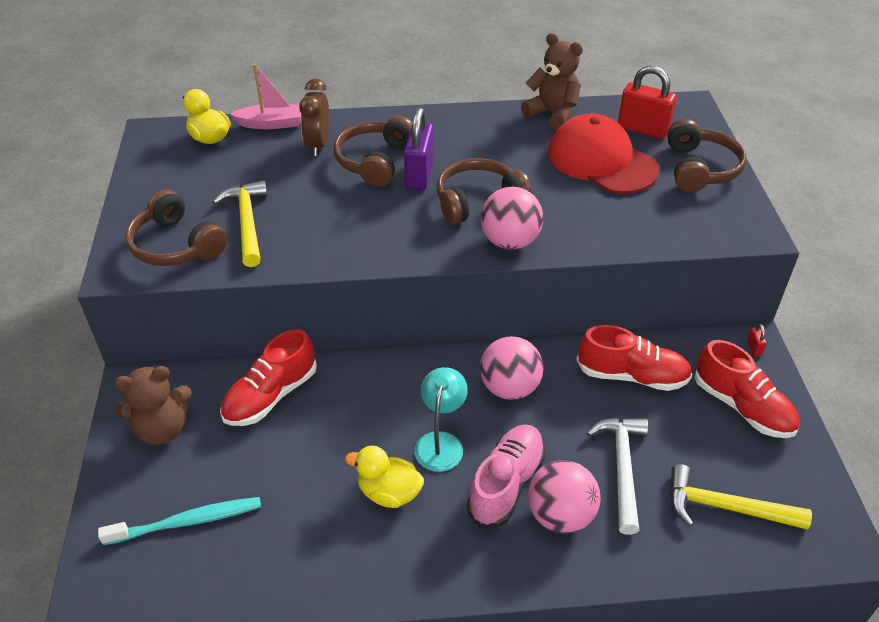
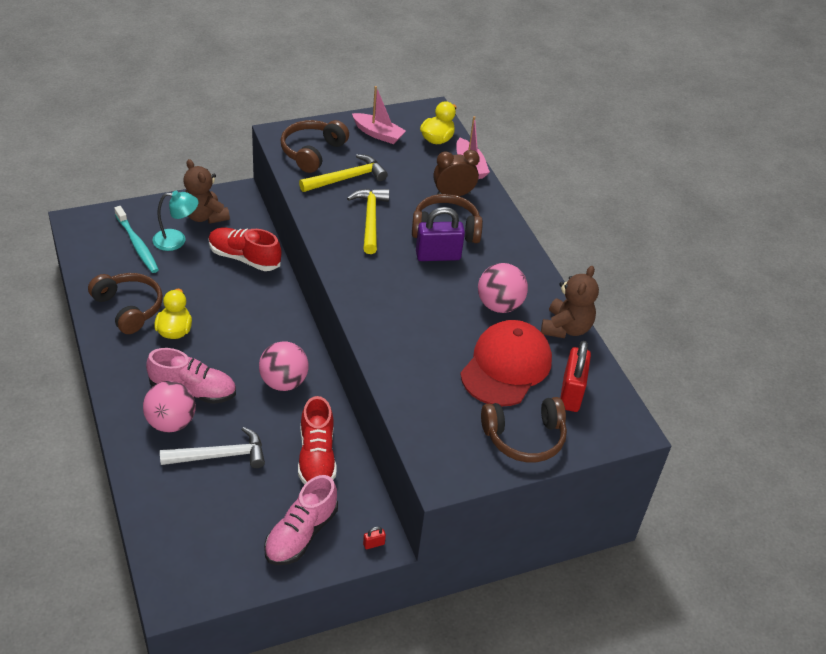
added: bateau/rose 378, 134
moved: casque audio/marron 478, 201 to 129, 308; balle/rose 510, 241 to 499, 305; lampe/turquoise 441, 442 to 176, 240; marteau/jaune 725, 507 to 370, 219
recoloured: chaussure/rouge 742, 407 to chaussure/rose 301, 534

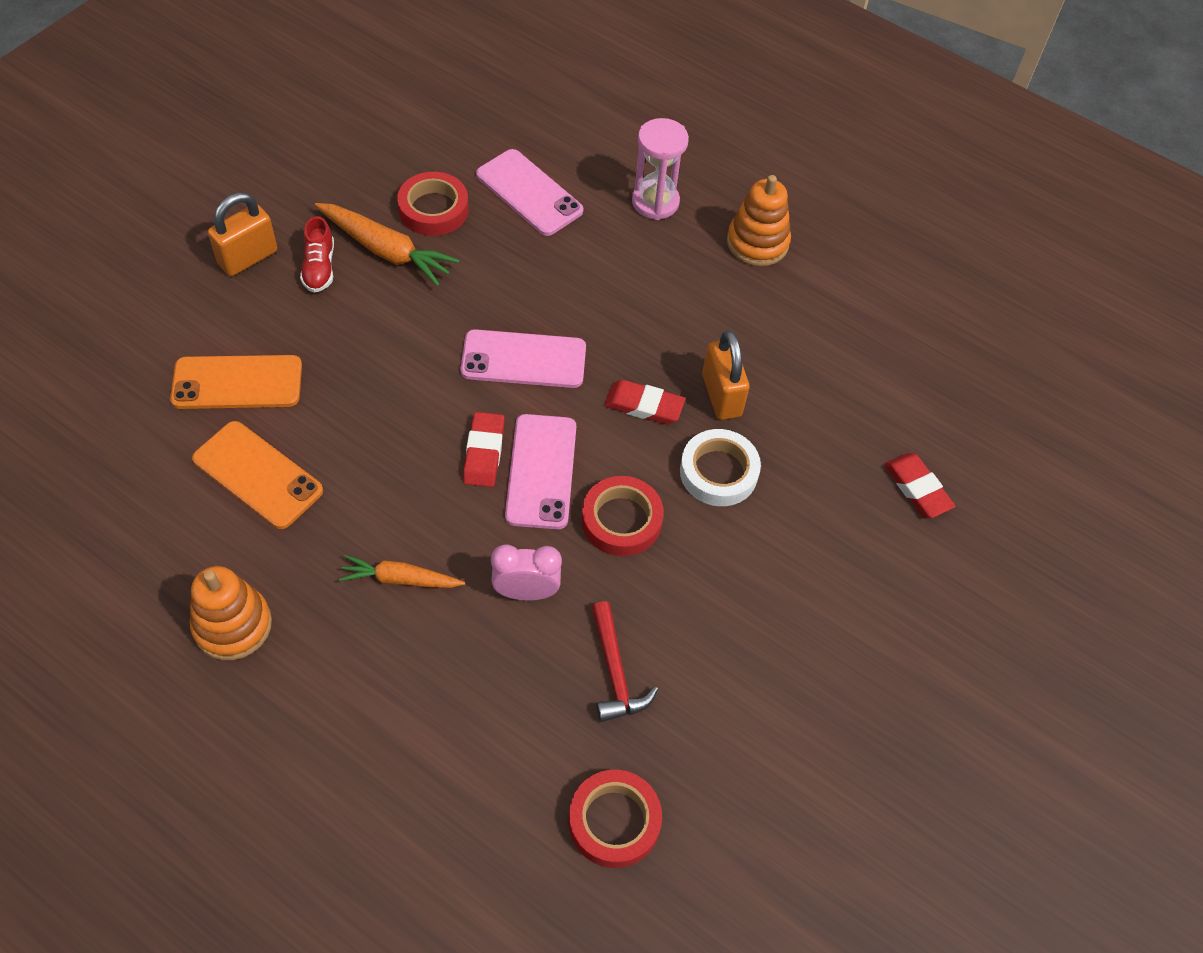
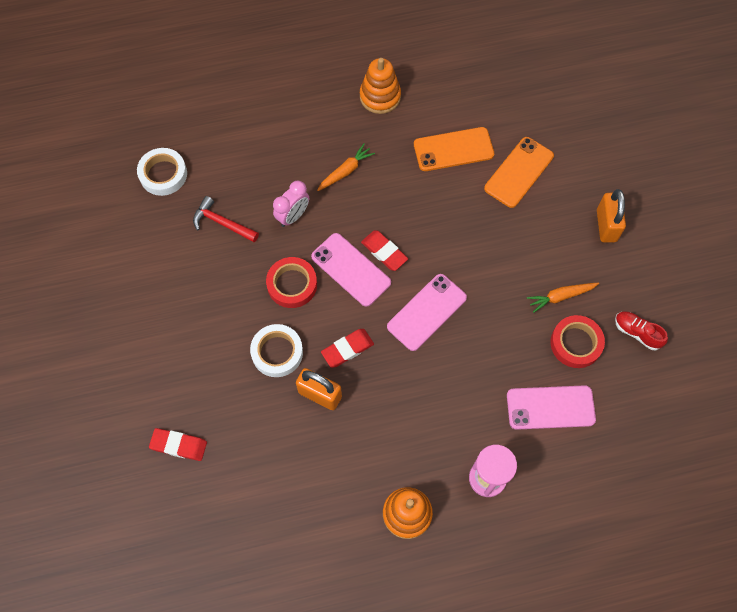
moved: chaussure/rouge 319, 268 to 637, 333
recoloured: ruban adhésif/rouge 614, 821 to ruban adhésif/blanc 163, 174
resized: carotte/orange 386, 251 = 560, 297 x0.65

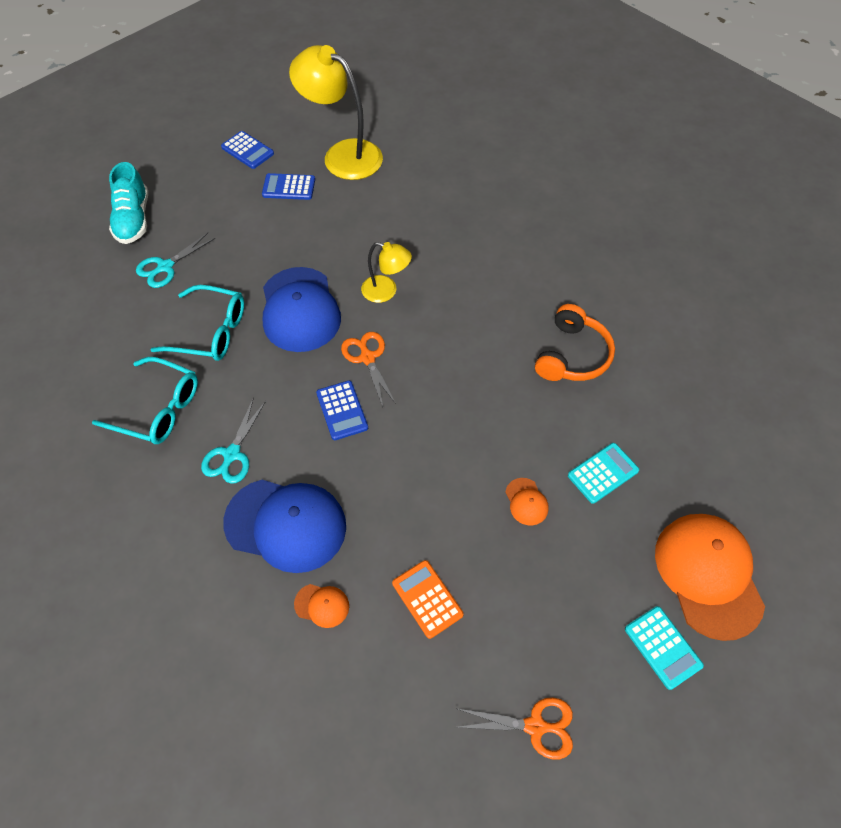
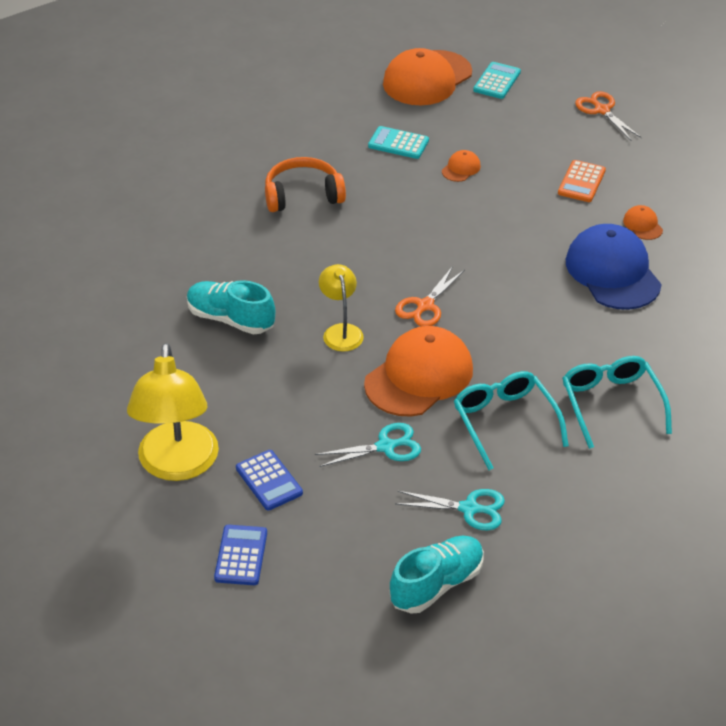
removed: calculatrice/bleu 342, 410
added: chaussure/turquoise 230, 319
moved: ciseaux/turquoise 232, 454 to 385, 447
recoloured: casquette/bleu 300, 310 to casquette/orange 419, 376

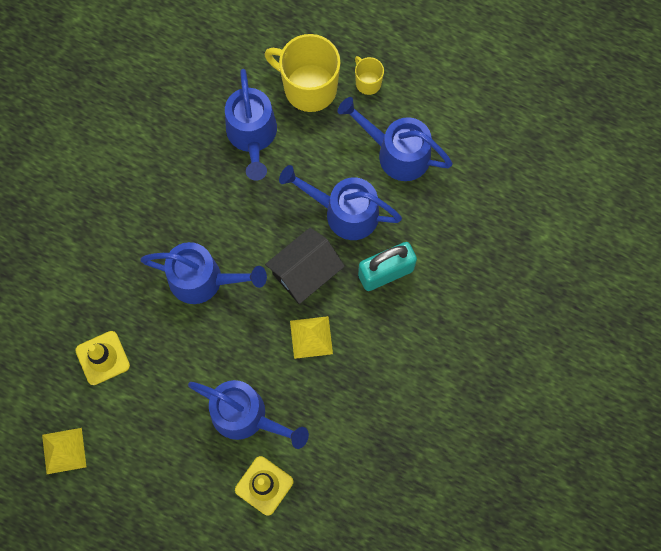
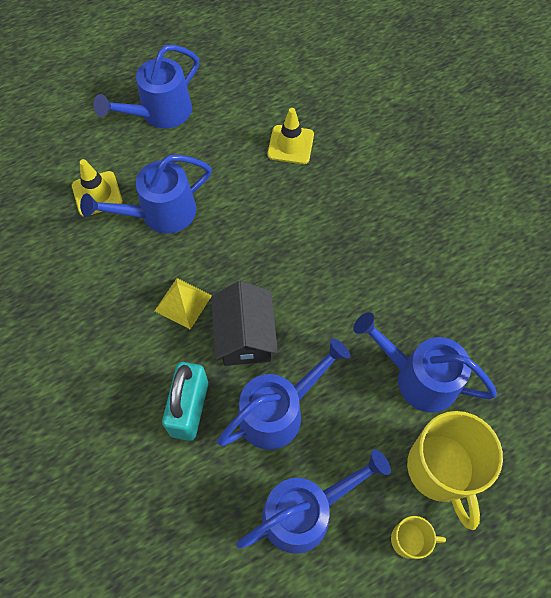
removed: pyramide/jaune 64, 450
moved: arrosoir/bleu 204, 280 to 160, 113
turned: tasse/jaune 309, 87 = 441, 469 105 degrees clockwise

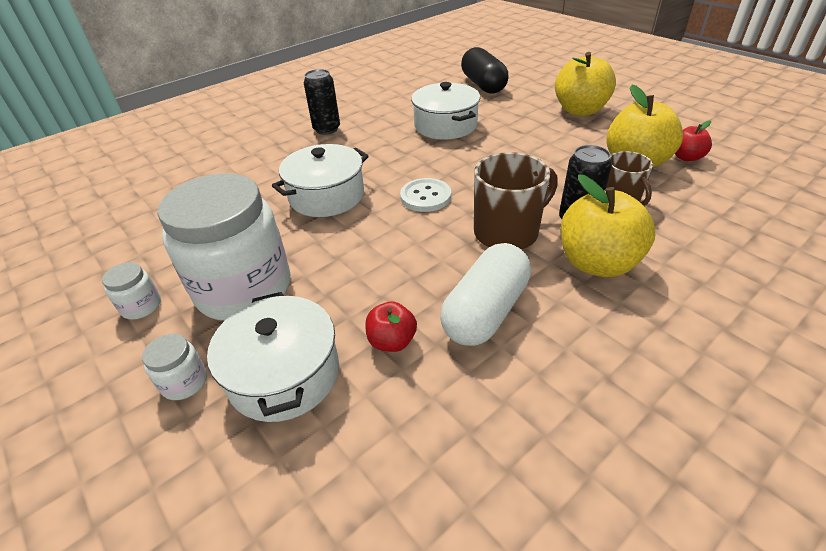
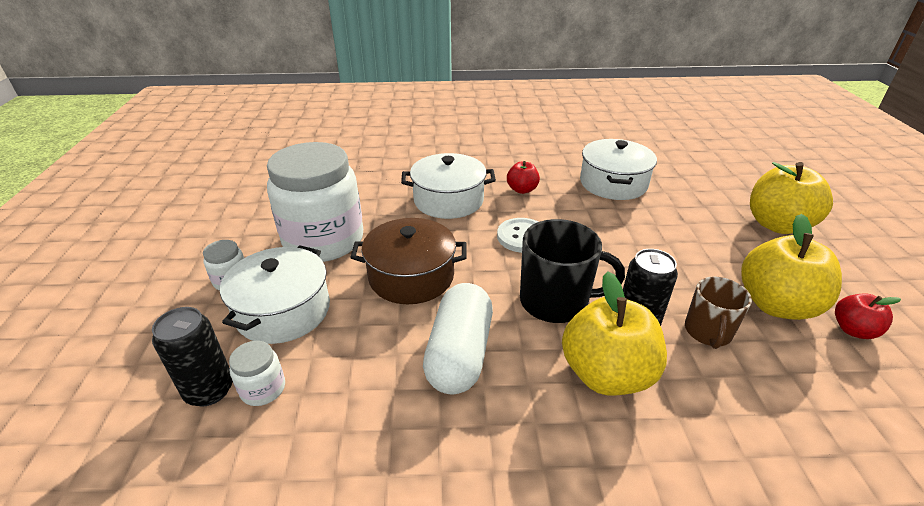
removed: gélule/noir 483, 85
added: marmite/marron 411, 276
moved: canette/noir 327, 129 to 209, 390; bocal/blanc 141, 306 to 263, 389; pomme/rouge 392, 341 to 522, 190
recoloured: tasse/marron 507, 232 to tasse/noir 556, 301
turned: gélule/blanc 486, 311 = 459, 353 60 degrees counterclockwise

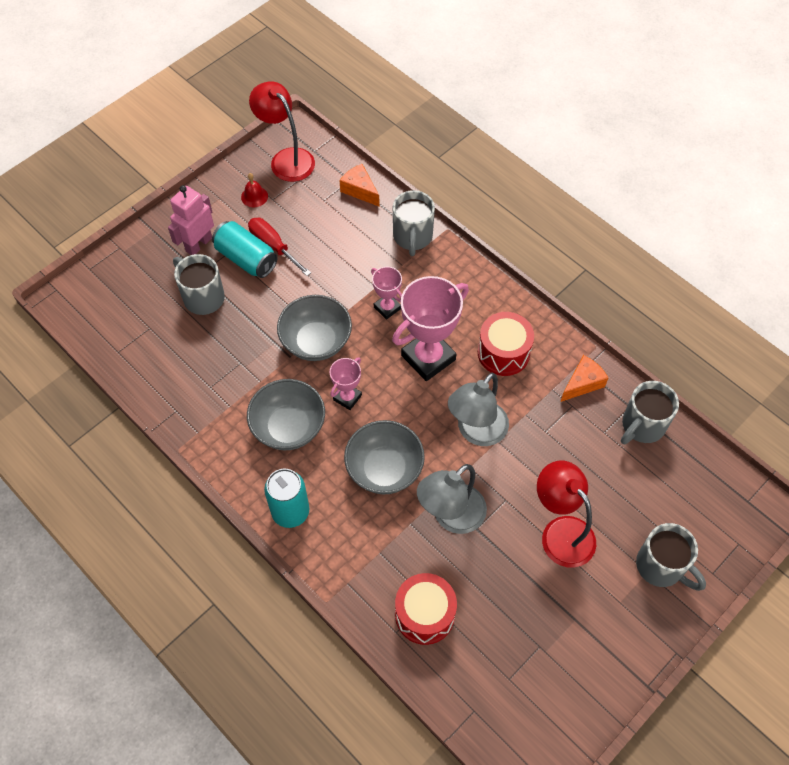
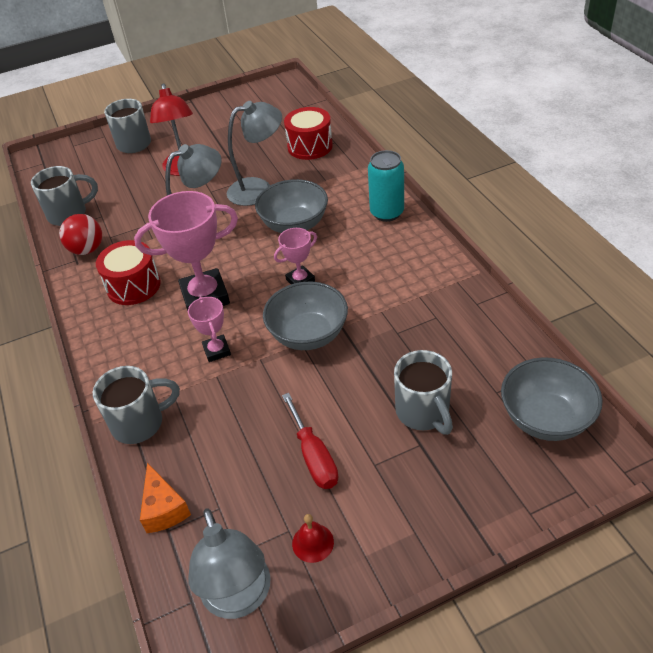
removed: robot/rose 198, 244; canette/turquoise 246, 258
moved: bol/gris 288, 427 to 545, 418
replaced: fromage/orange 582, 383 to balle/rouge 87, 249
recoloured: lampe/rouge 286, 159 to lampe/gris 239, 599
turned: tasse/gris 412, 237 = 140, 423 45 degrees clockwise

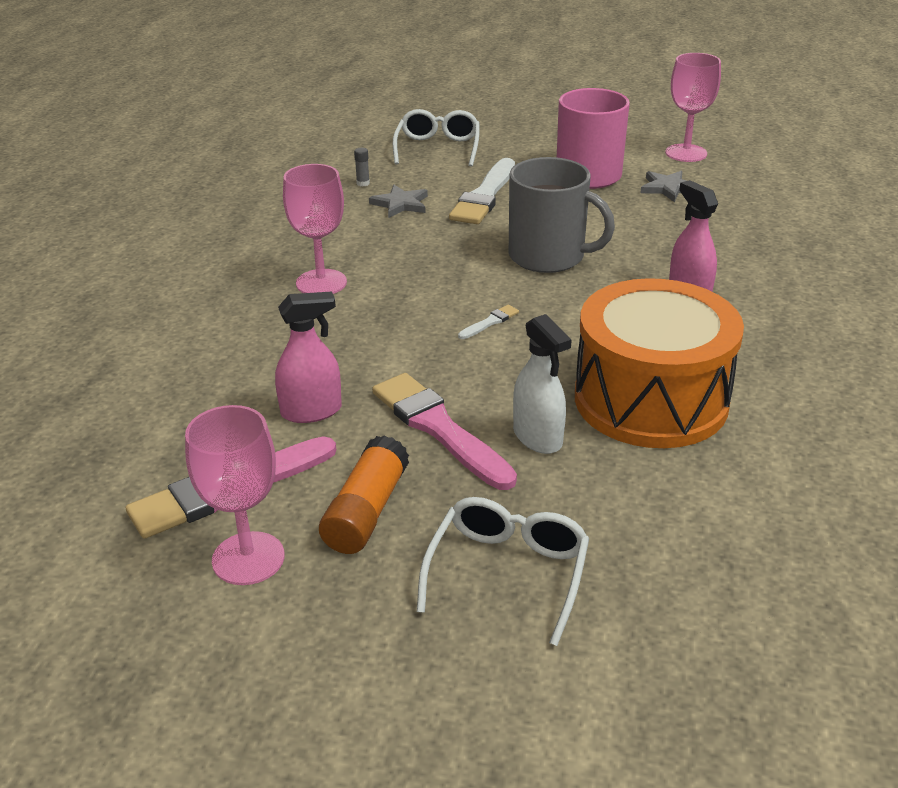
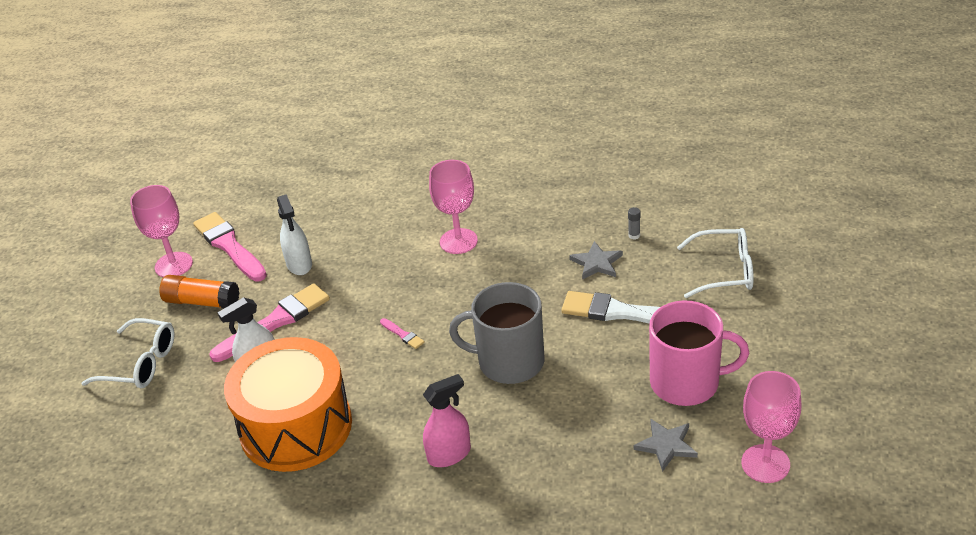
recoloured: vaporisateur/rose 311, 411 to vaporisateur/blanc 299, 264; pinceau/blanc 490, 322 to pinceau/rose 403, 335
turned: tasse/gris 548, 257 = 509, 362 75 degrees clockwise

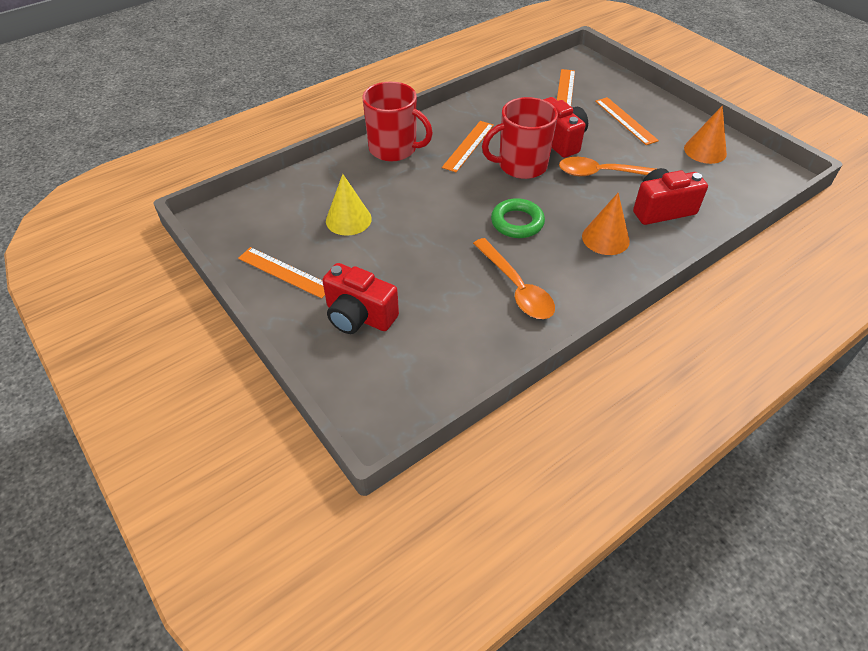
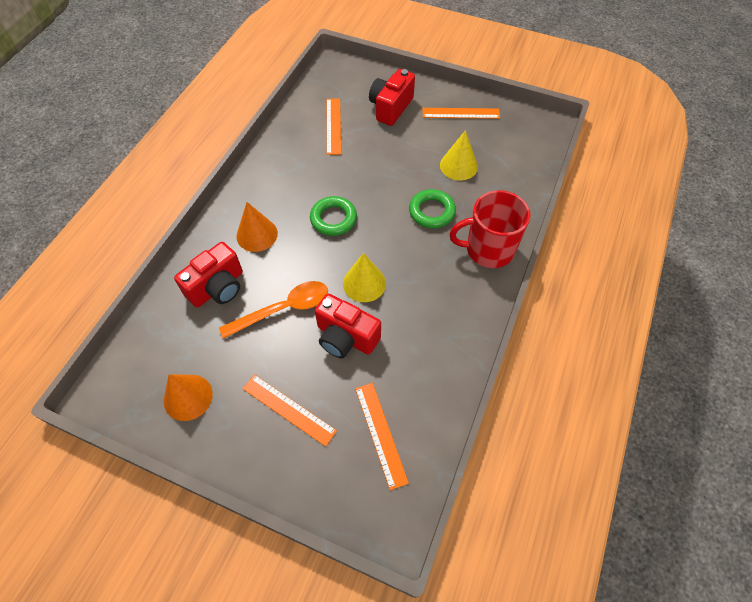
removed: cuillère/orange 516, 287
added: anneau/vert 431, 211
moved: règle/orange 468, 146 to 333, 126
replaced: tasse/rouge 521, 165 to cône/jaune 364, 283
turned: appareil photo/rouge 359, 316 = 390, 108 60 degrees counterclockwise

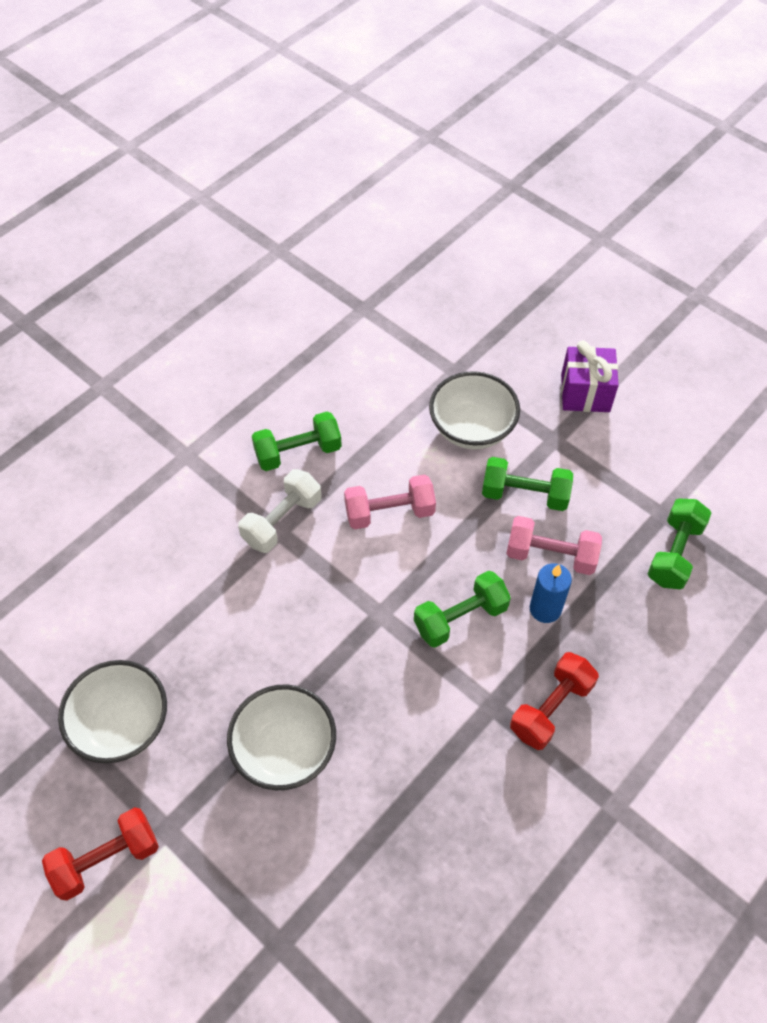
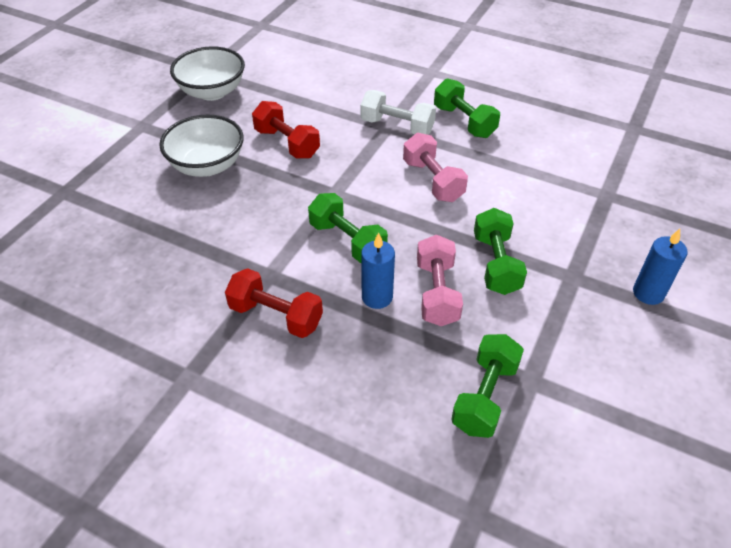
removed: bol/blanc 472, 428
moved: haltère/rouge 106, 859 to 287, 143
replaced: cadeau/violet 585, 393 to bougie/bleu 648, 293
turned: haltère/vert 674, 553 = 485, 396 75 degrees counterclockwise

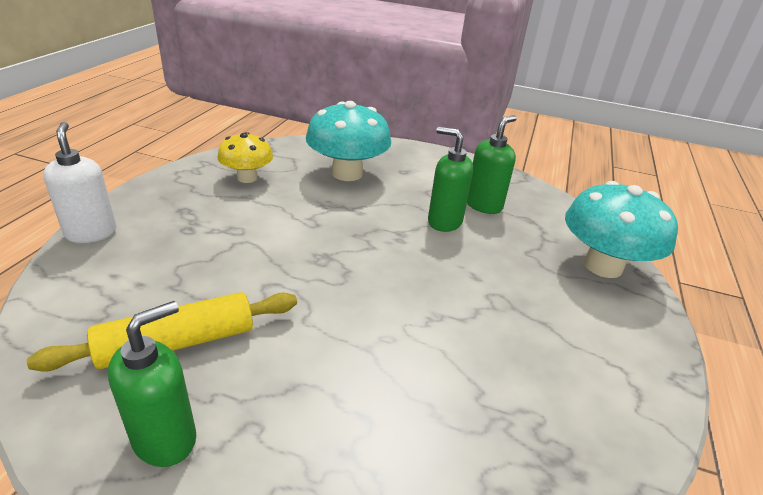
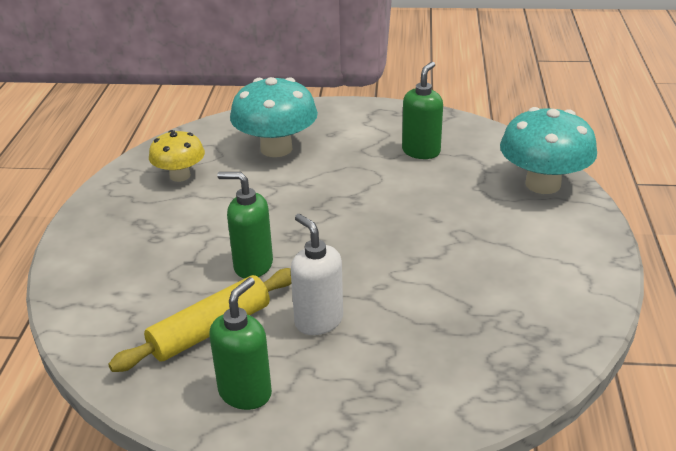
moved: distributeur de savon/blanc 91, 233 to 318, 321; distributeur de savon/vert 444, 222 to 252, 265

